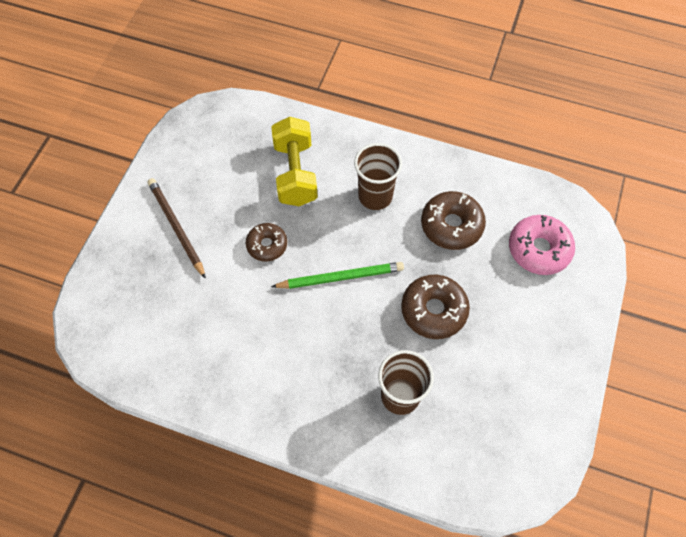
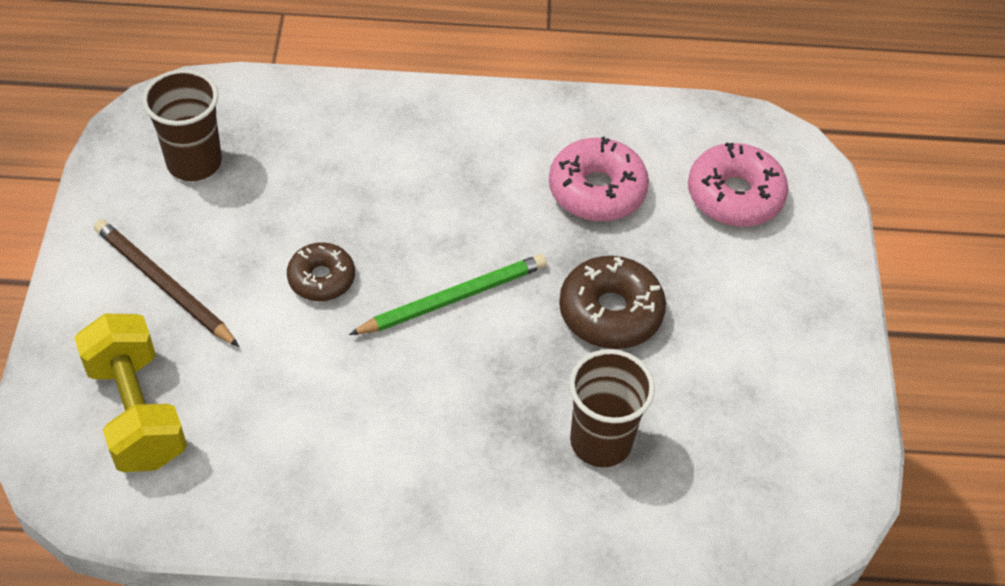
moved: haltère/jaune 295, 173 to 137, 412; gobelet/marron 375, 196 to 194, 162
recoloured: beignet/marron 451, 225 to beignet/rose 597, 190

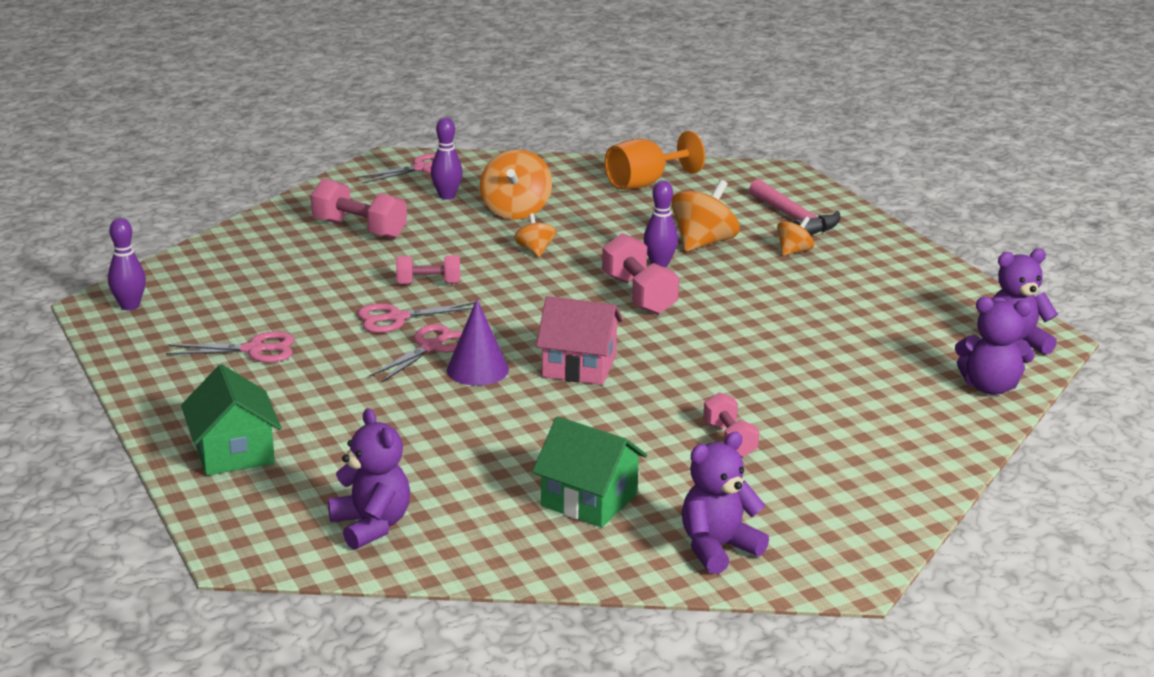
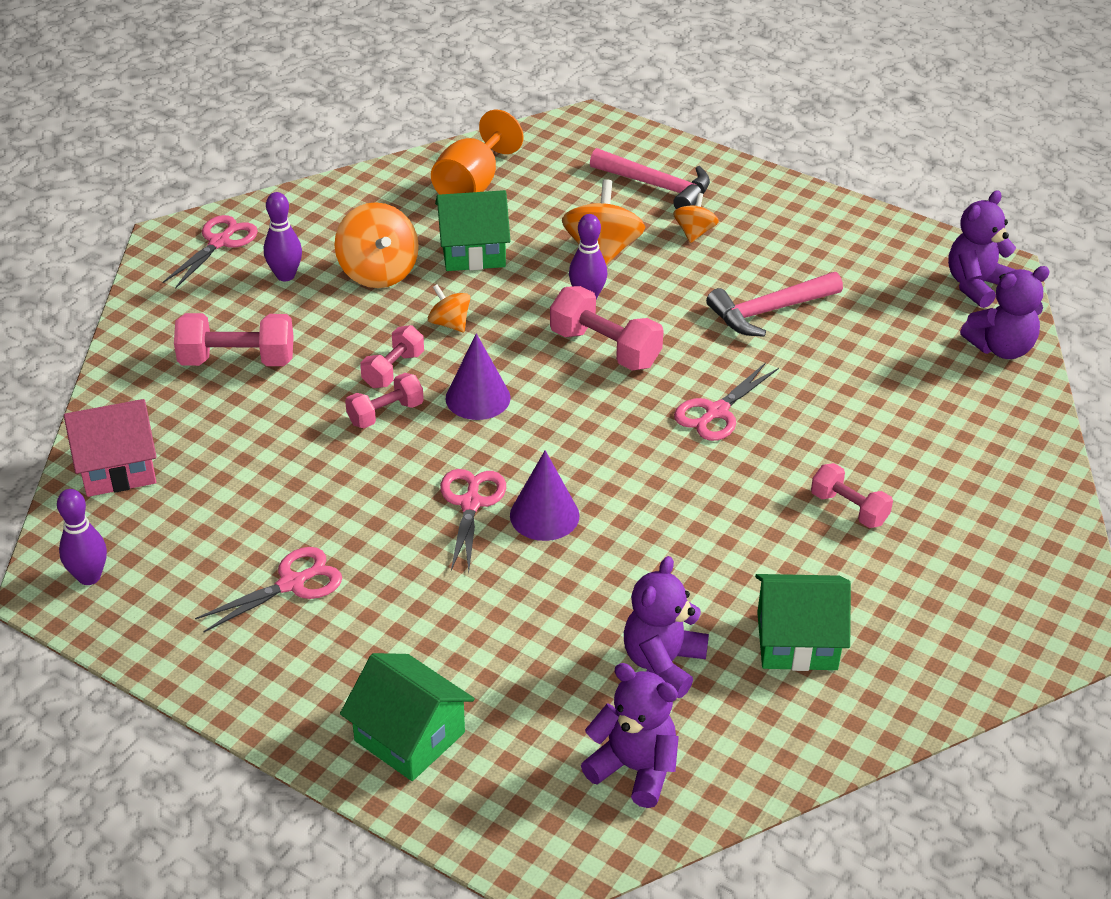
added: maison/vert 473, 251; marteau/rose 768, 311; haltère/rose 393, 370; cône/violet 478, 398
moved: maison/rose 579, 366 to 117, 467; ciseaux/rose 397, 318 to 716, 412; ours en peluche/violet 717, 548 to 663, 663

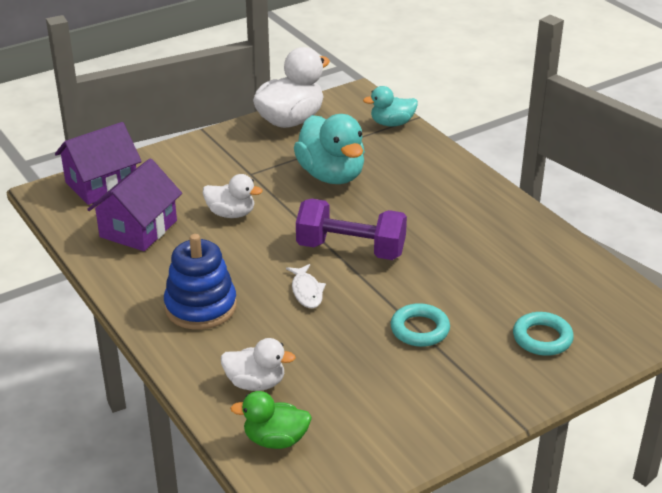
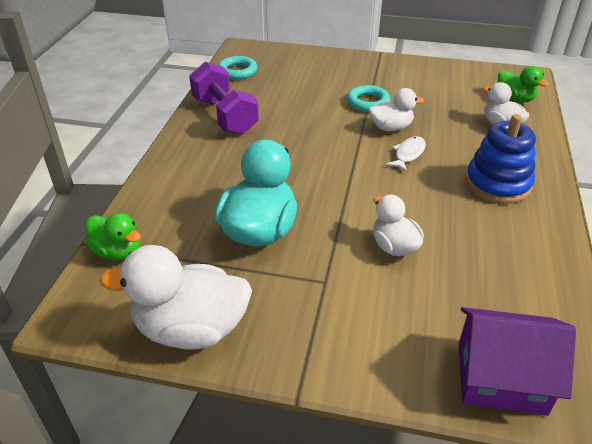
removed: maison/violet 138, 229
added: canard/blanc 391, 128
moved: haltère/violet 351, 250 to 225, 116; anneau/turquoise 542, 338 to 237, 71
recoloured: canard/turquoise 392, 123 to canard/vert 117, 252

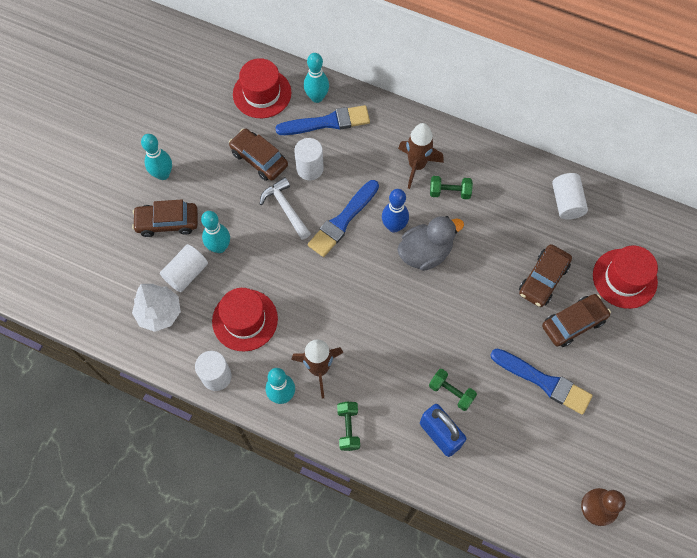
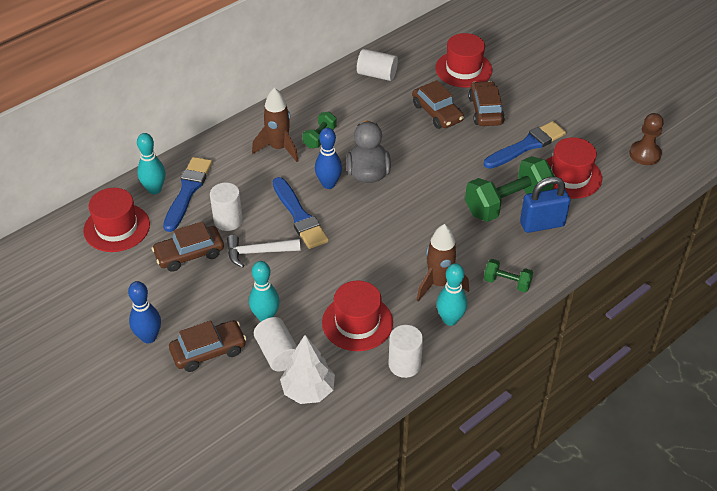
added: chapeau/rouge 570, 176
recoloured: quille/turquoise 163, 174 to quille/bleu 149, 337
turned: voiture/marron 167, 222 = 208, 351 135 degrees counterclockwise
resized: haltère/vert 451, 392 = 507, 203 x1.98

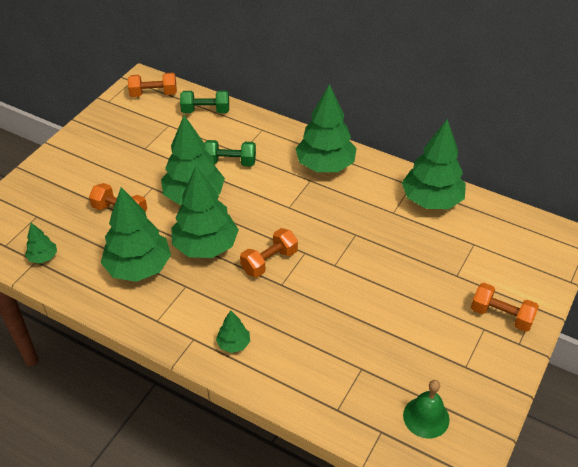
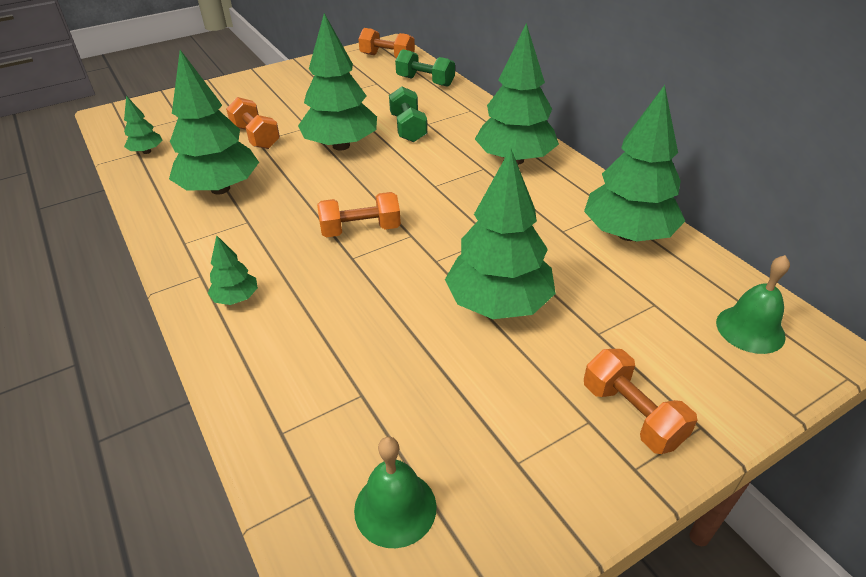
added: cloche/vert 750, 329
moved: arbre/vert 206, 246 to 498, 304
turned: haltère/vert 230, 162 = 408, 128 45 degrees clockwise

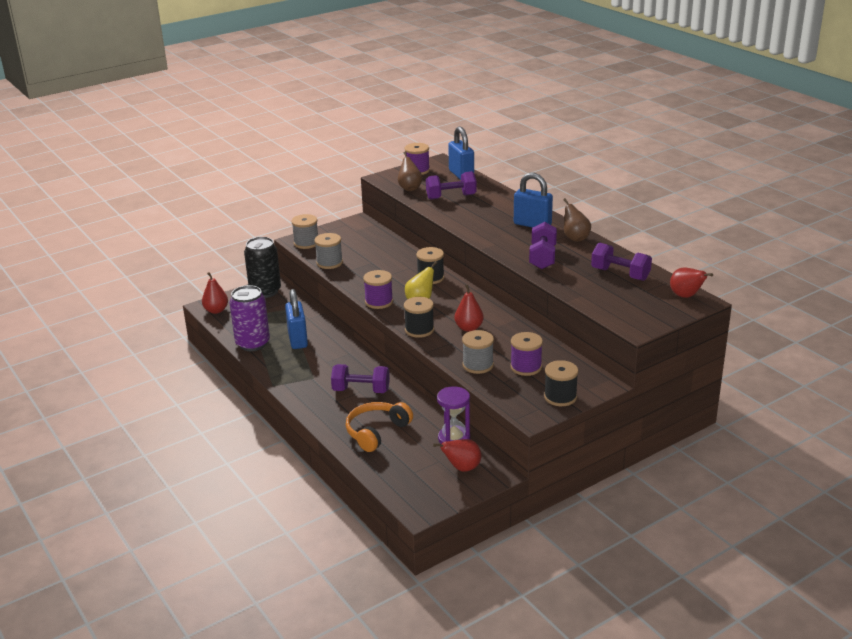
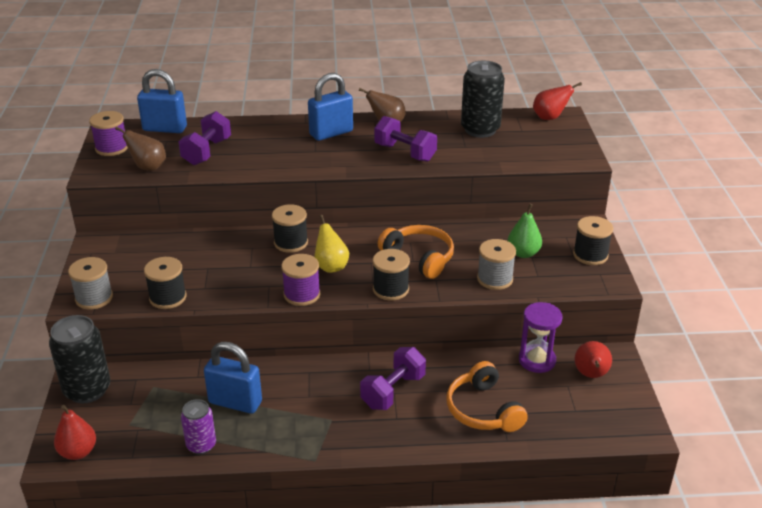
replaced: haltère/violet 620, 274 to canette/noir 480, 130; poire/rouge 469, 328 to casque audio/orange 419, 258; bobine/violet 526, 367 to poire/vert 523, 253
recoloured: bobine/gris 329, 263 to bobine/noir 168, 297
resized: canette/violet 253, 344 = 201, 445 x0.60

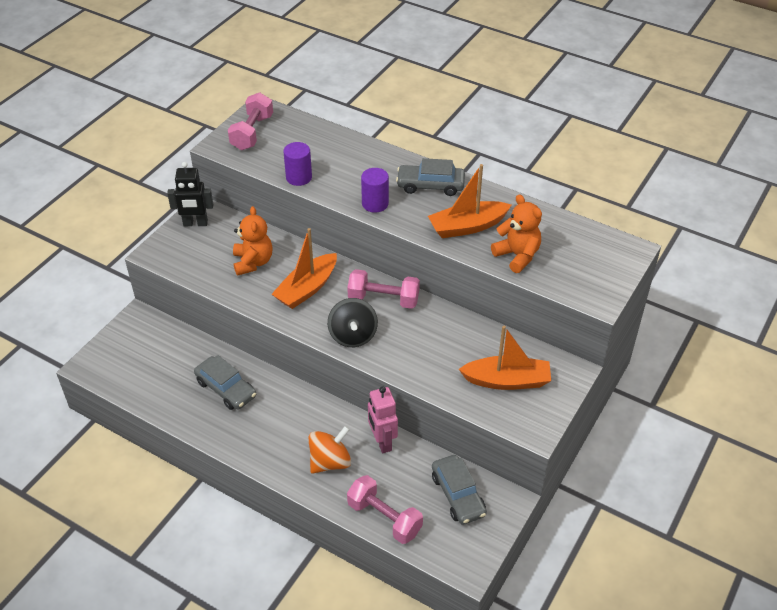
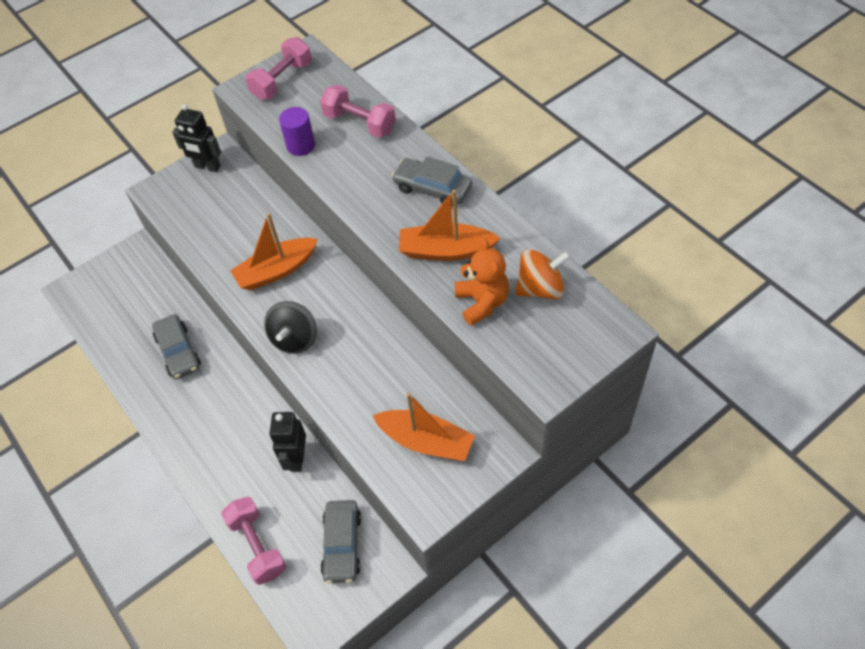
removed: cylindre/violet 375, 204; ours en peluche/orange 253, 262
moved: haltère/rose 383, 299 to 360, 123; toupie/orange 330, 462 to 540, 288
recoloured: robot/rose 382, 442 to robot/noir 296, 458

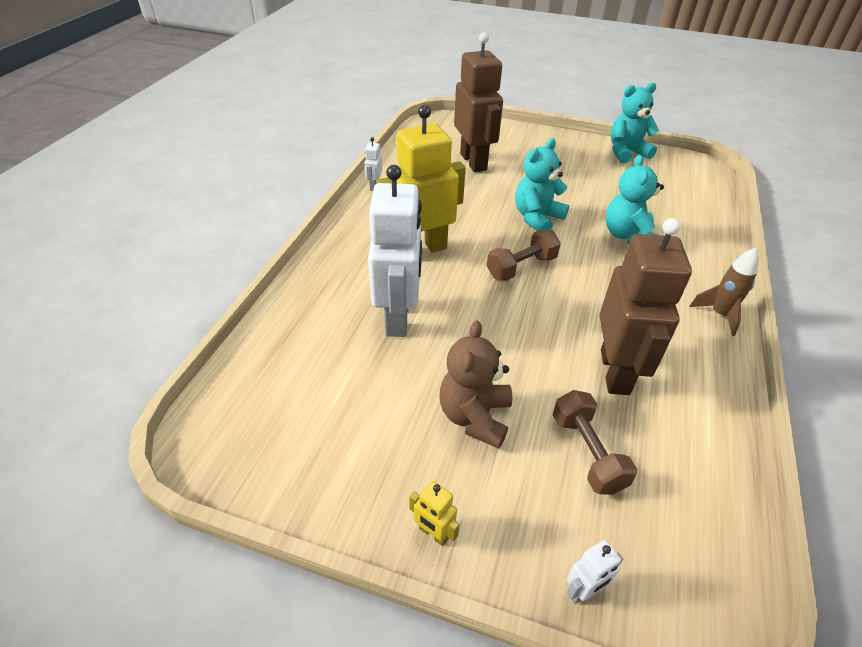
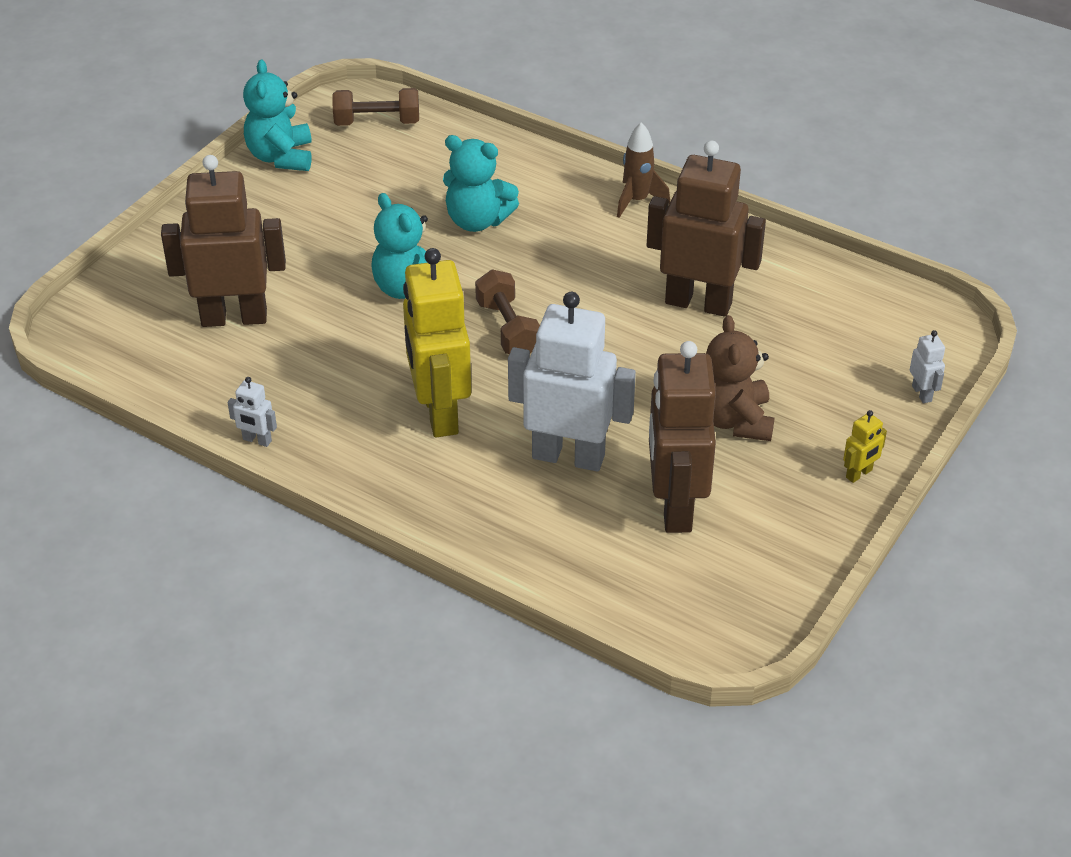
added: robot/marron 675, 506
moved: haltère/marron 587, 452 to 377, 122
turned: ours en peluche/marron 474, 417 = 734, 420 60 degrees clockwise

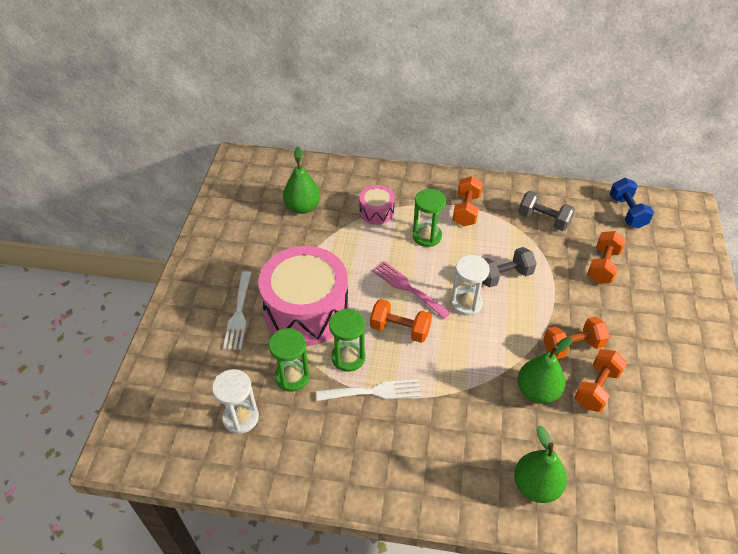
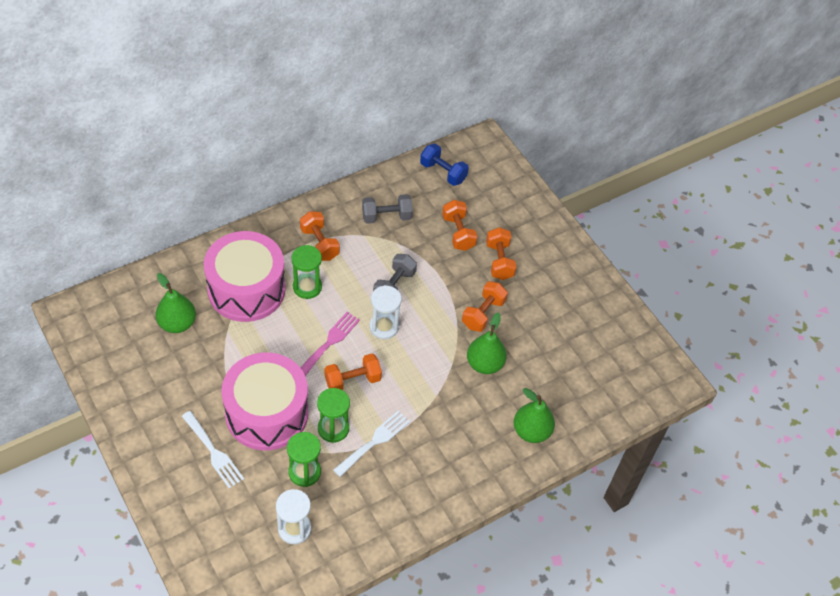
moved: haltère/orange 596, 388 to 499, 261
turned: fourchette/rose 407, 288 = 329, 342 120 degrees clockwise
resized: tambour/rose 376, 212 = 246, 289 x2.16

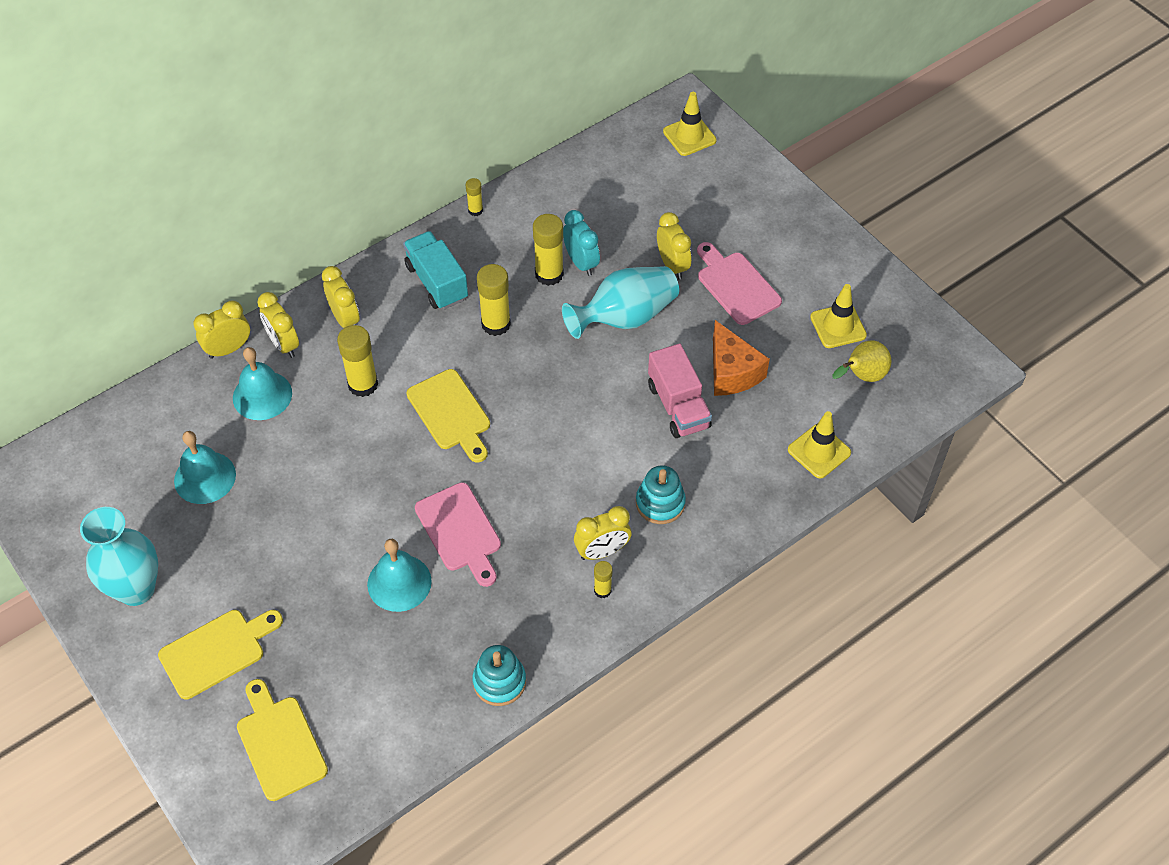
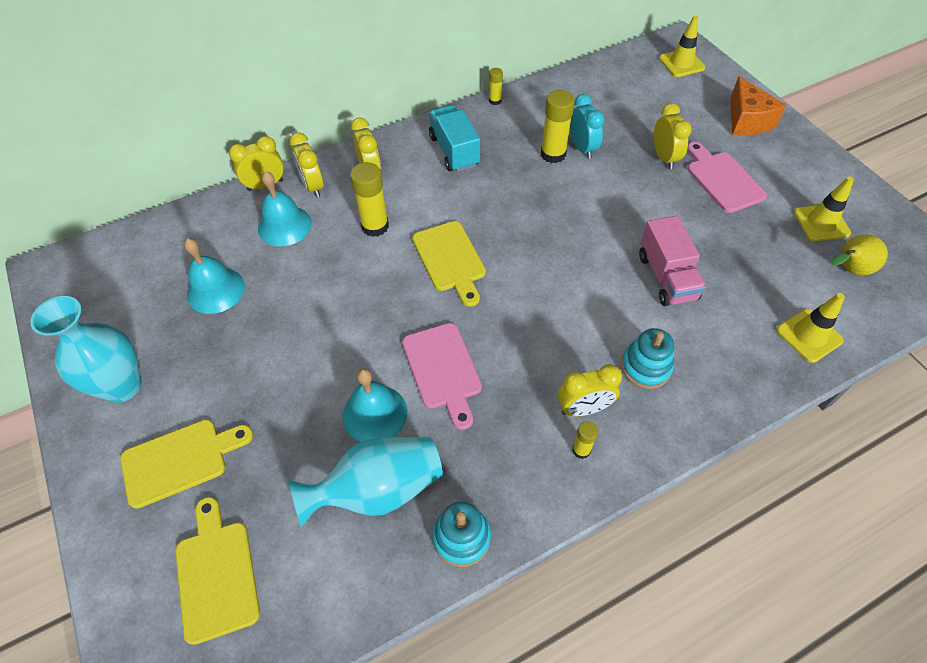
removed: bâton de colle/jaune 496, 324
moved: vase/turquoise 625, 317 to 378, 490; fromage/orange 732, 372 to 746, 121

